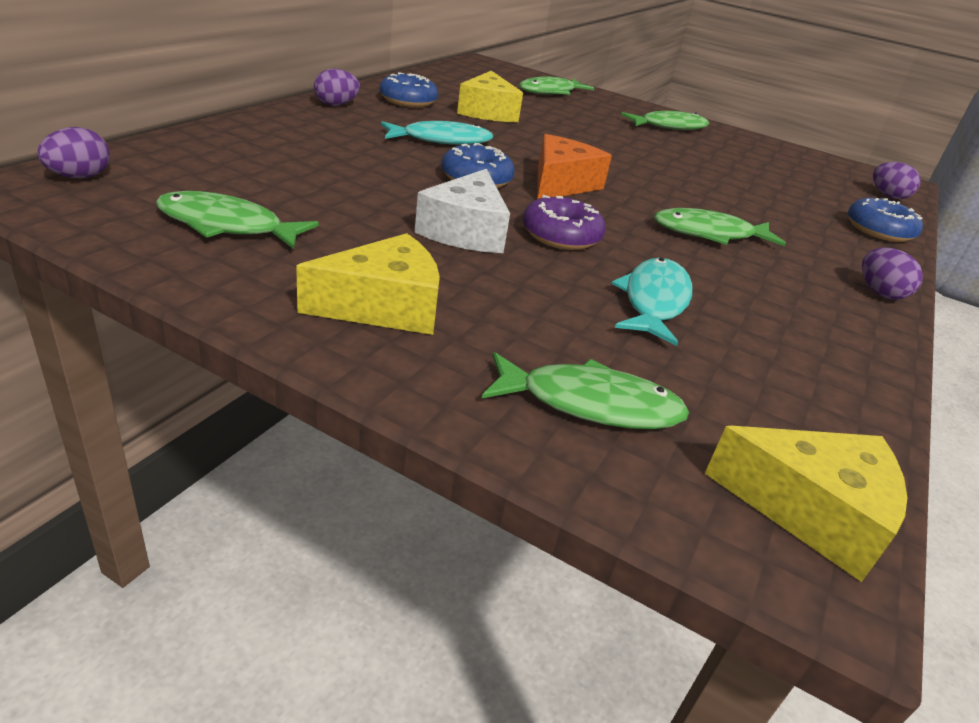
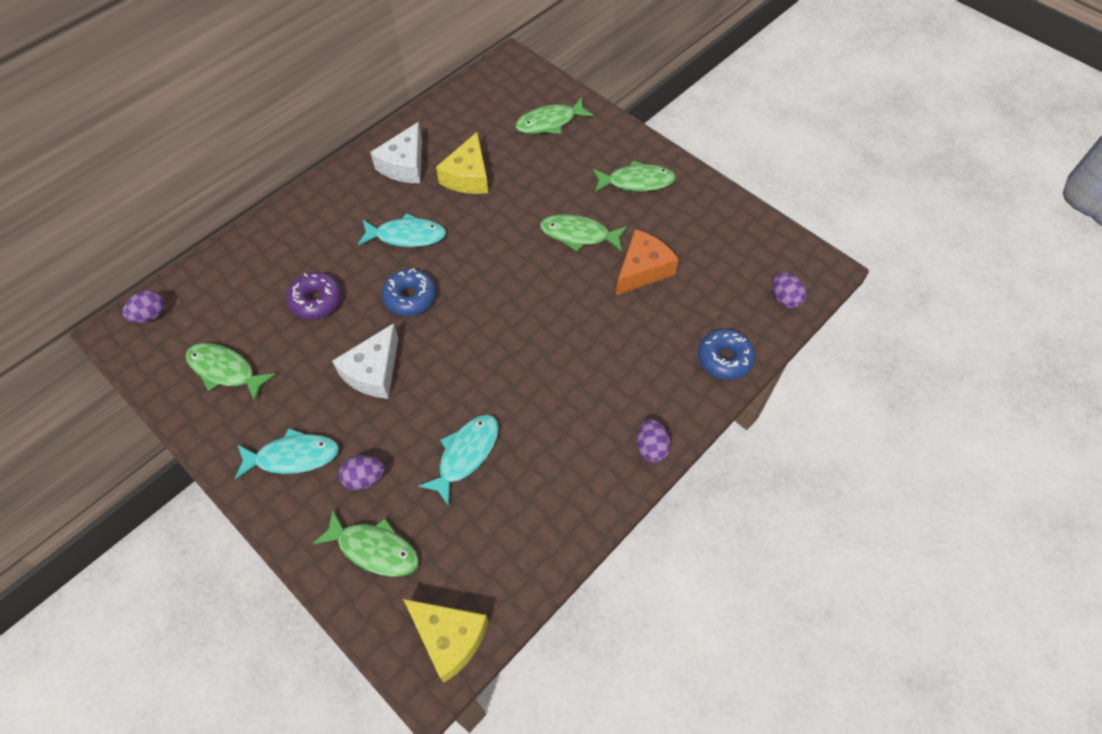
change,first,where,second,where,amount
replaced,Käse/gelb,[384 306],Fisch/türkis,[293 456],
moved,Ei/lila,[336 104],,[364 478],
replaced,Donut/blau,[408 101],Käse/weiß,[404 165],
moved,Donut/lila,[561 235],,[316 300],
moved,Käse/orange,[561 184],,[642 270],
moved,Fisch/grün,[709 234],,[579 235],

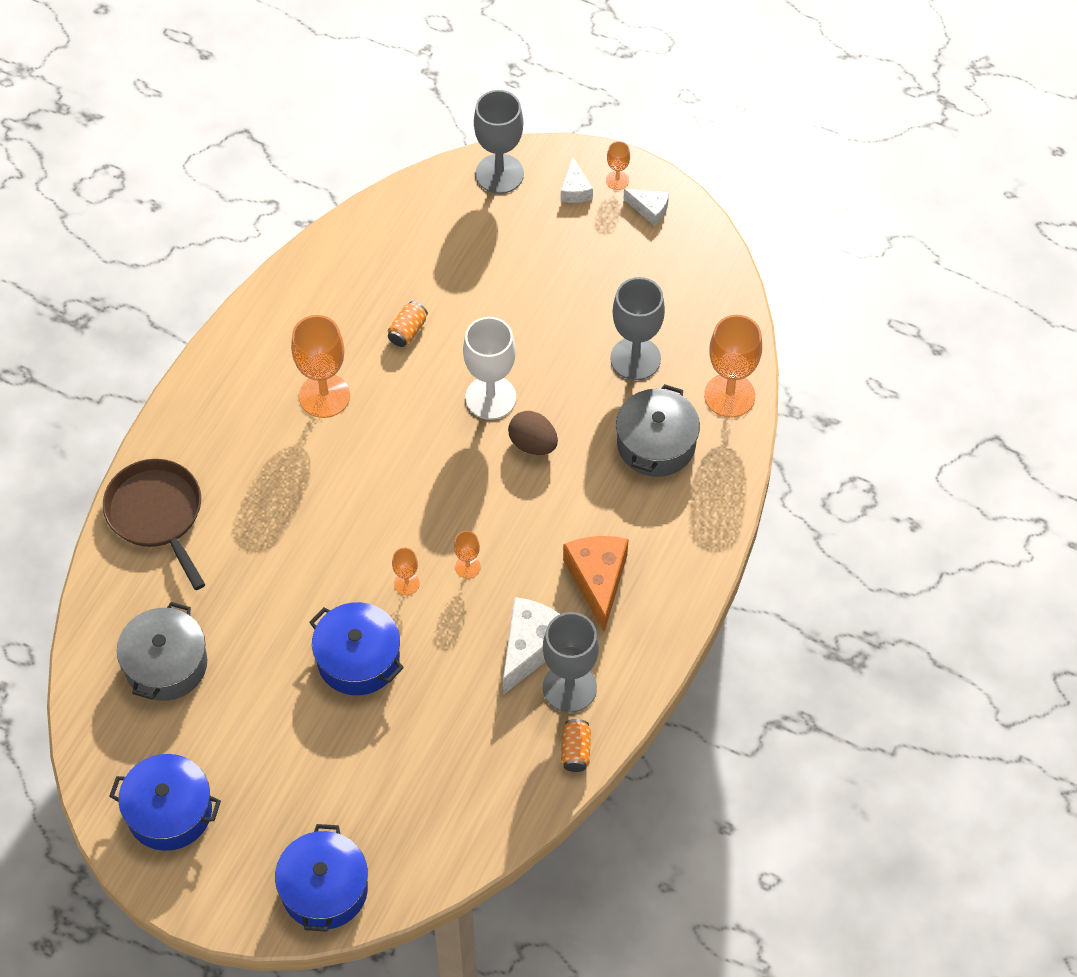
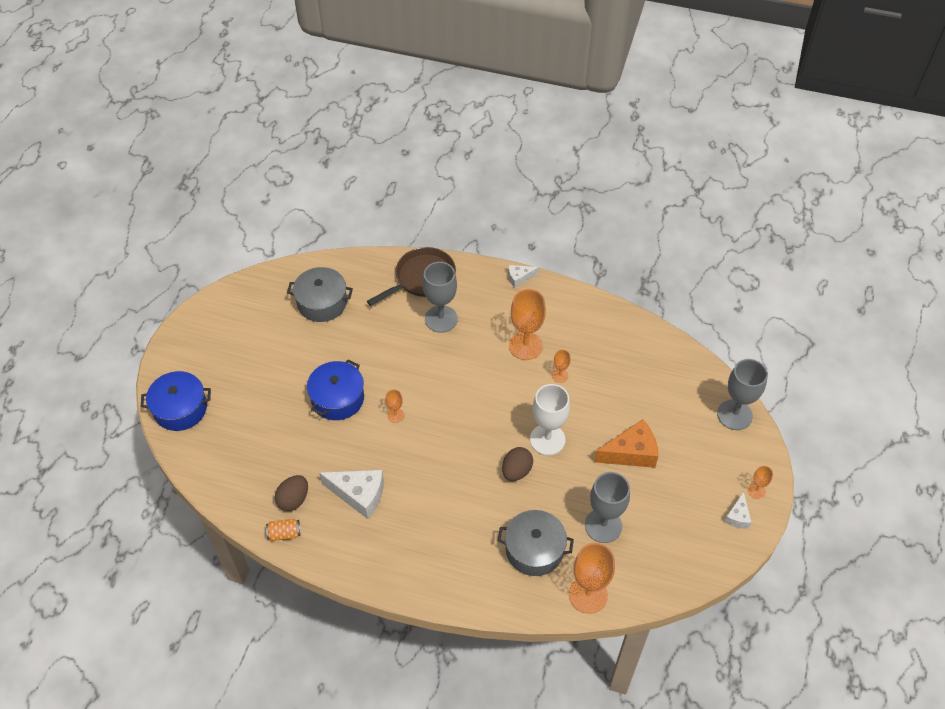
change,first,where,second,where,amount
removed,Kochtopf/blau,[169 811],,,
removed,Dose/orange,[408 331],,,
moved,Kelch/orange,[467 567],,[560 376],
moved,Kelch/grau,[569 687],,[441 319],
moved,Käse/weiß,[575 190],,[519 278],
moved,Käse/orange,[598 580],,[631 453],
added,,,Ei/braun,[293 499],

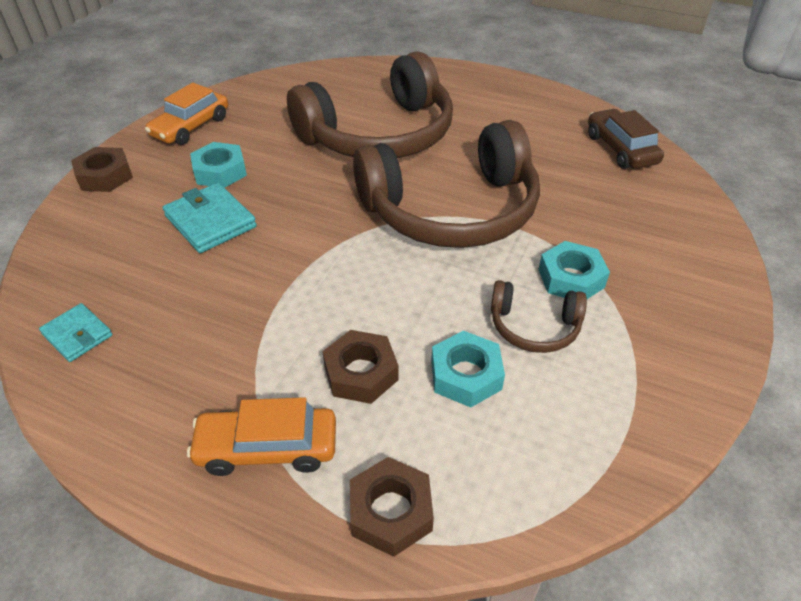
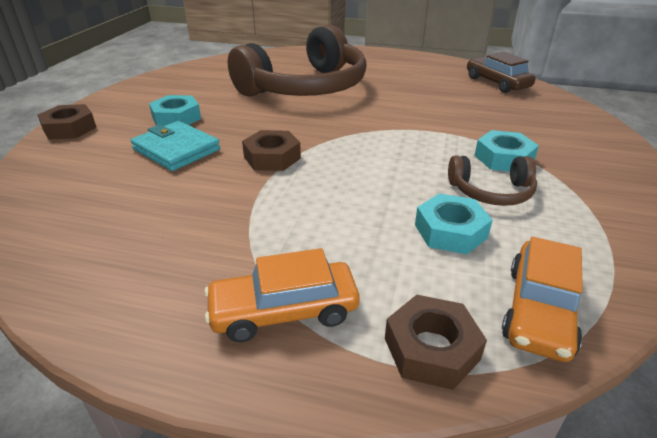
change,first,where,second,where,amount
removed,Geldbörse/türkis,[77 335],,,
moved,Auto/orange,[191 127],,[538 310],
moved,Sechskantmutter/braun,[361 373],,[272 157],
removed,Kopfhörer/braun,[452 210],,,

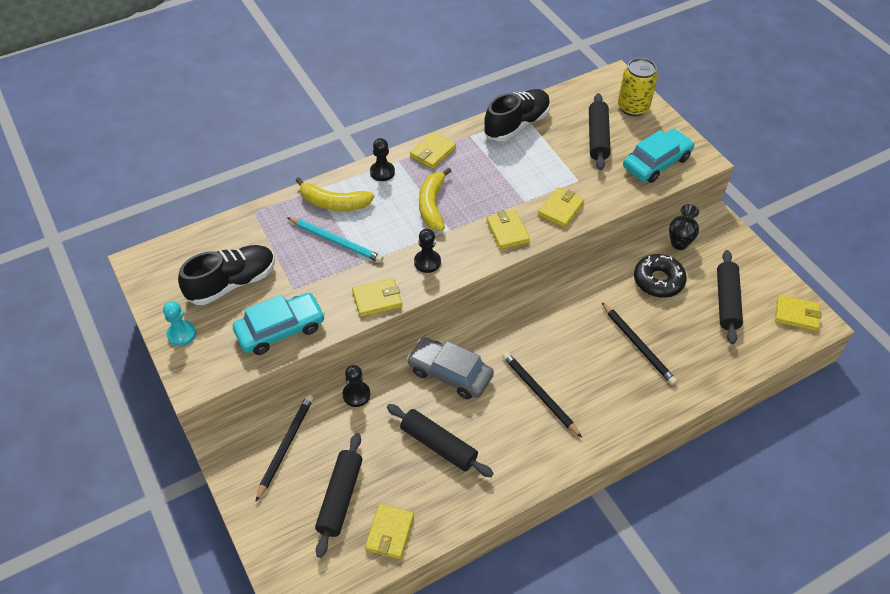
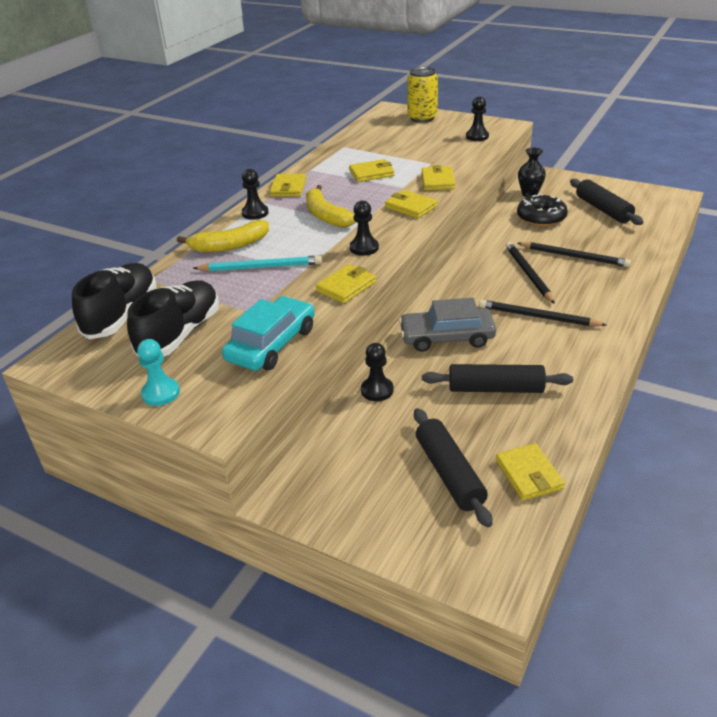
change,first,where,second,where,amount
moved,Bleistift/schwarz,[285 446],,[528 274],
moved,Schuh/schwarz,[517 125],,[122 315],
removed,Nudelholz/schwarz,[597 137],,,
replaced,Auto/türkis,[656 162],Bauer/schwarz,[477 136],
moved,Geldbörse/gelb,[796 315],,[371 173],

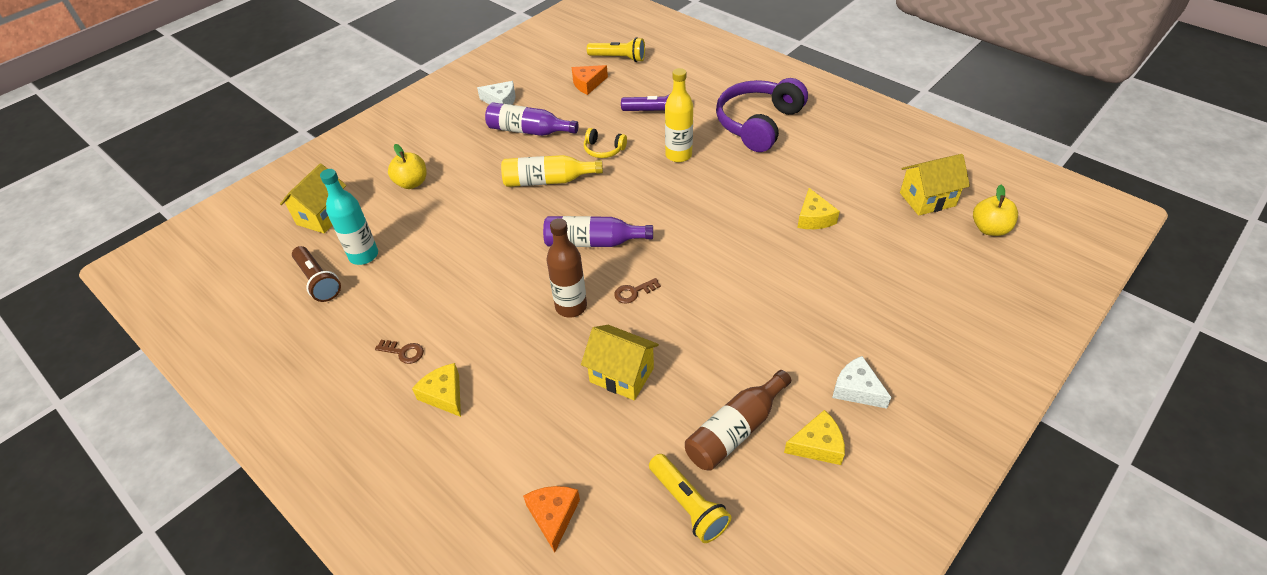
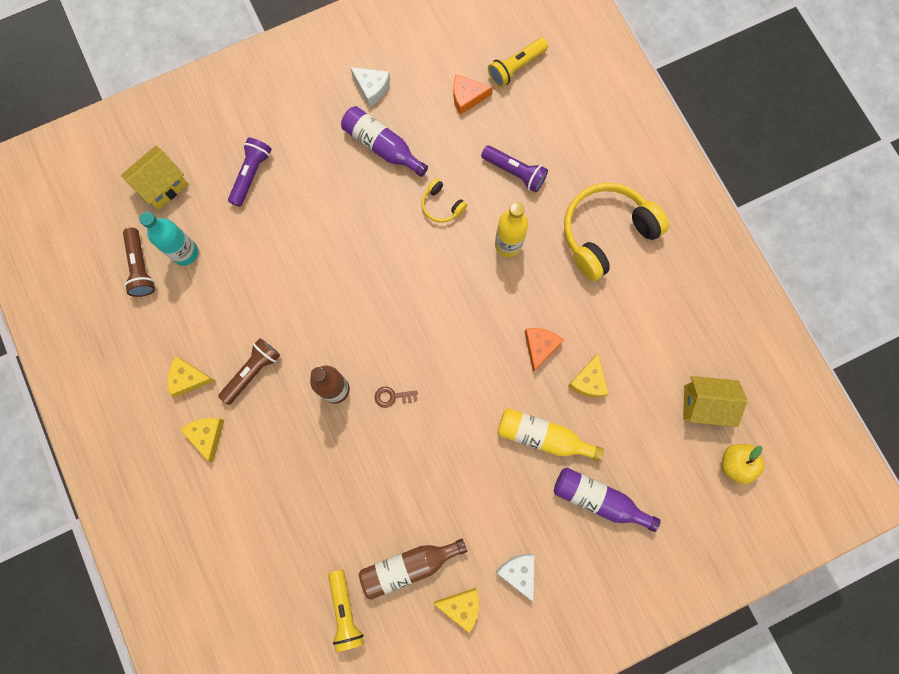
change,first,where,second,where,amount
replaced,Schlüssel/braun,[403 352],Käse/gelb,[188 378],
replaced,Apfel/gelb,[412 183],Taschenlampe/lila,[251 175],
moved,Flasche/gelb,[548 181],,[543 436],
moved,Käse/orange,[553 516],,[540 347],
moved,Flasche/lila,[593 242],,[598 499],
removed,Haus/gelb,[621 375],,,
turned,Taschenlampe/gelb,[618 58],,[516 67],105 degrees clockwise
recoloured,Kopfhörer/lila,[758 123],Kopfhörer/gelb,[606 233],
added,,,Taschenlampe/braun,[252 372],

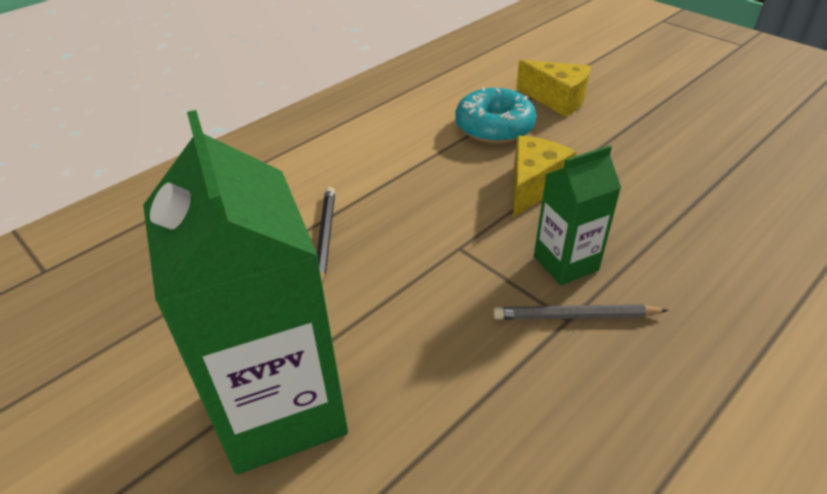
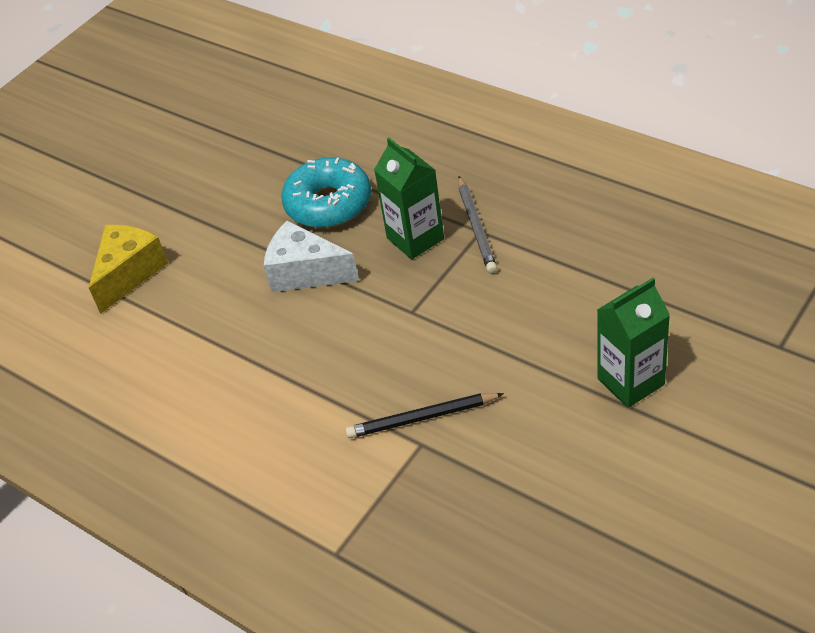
change,first,where,second,where,amount
resized,Getränkekarton/grün,[280 408],,[631 381],x0.53
moved,Donut/türkis,[494 127],,[328 204],
recoloured,Käse/gelb,[533 186],Käse/weiß,[305 272],

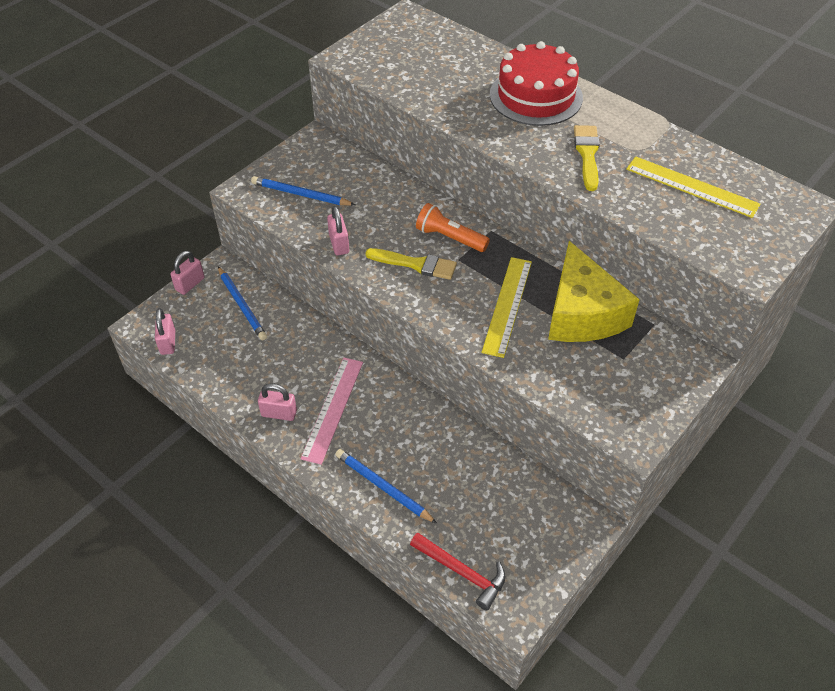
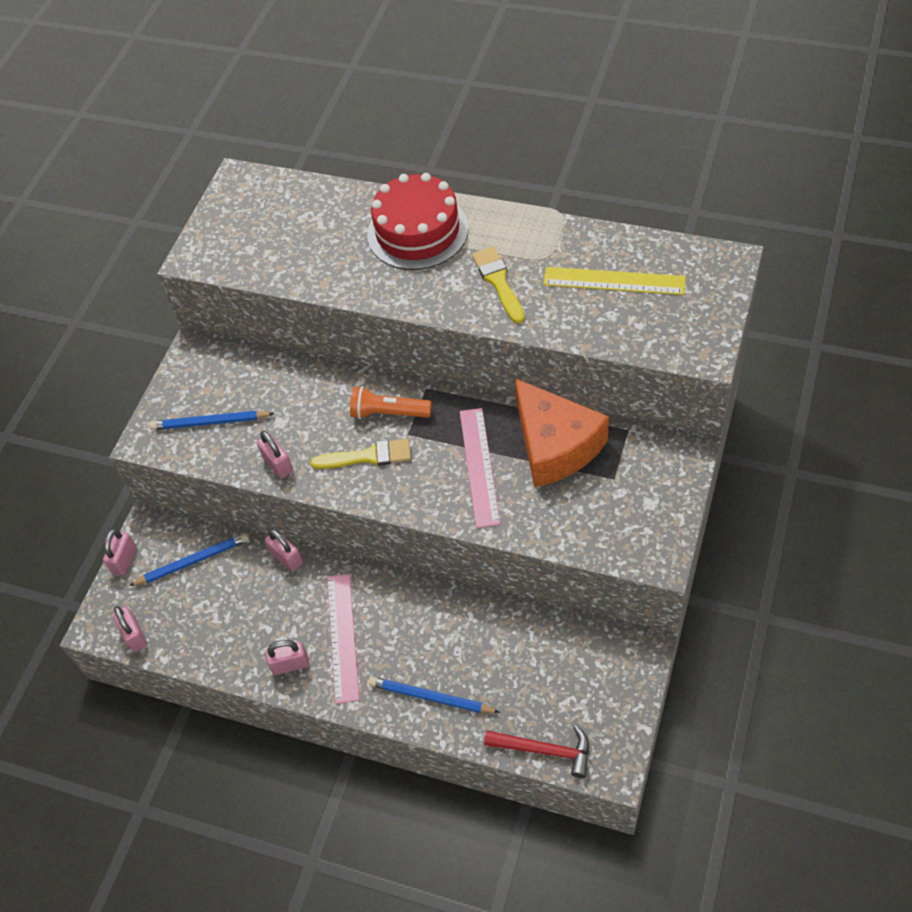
change,first,where,second,where,amount
turned,Bleistift/blau,[242 305],,[192 561],60 degrees counterclockwise
recoloured,Lineal/gelb,[507 305],Lineal/rosa,[479 466],
recoloured,Käse/gelb,[582 313],Käse/orange,[555 446],
added,,,Vorhängeschloss/rosa,[286 558],

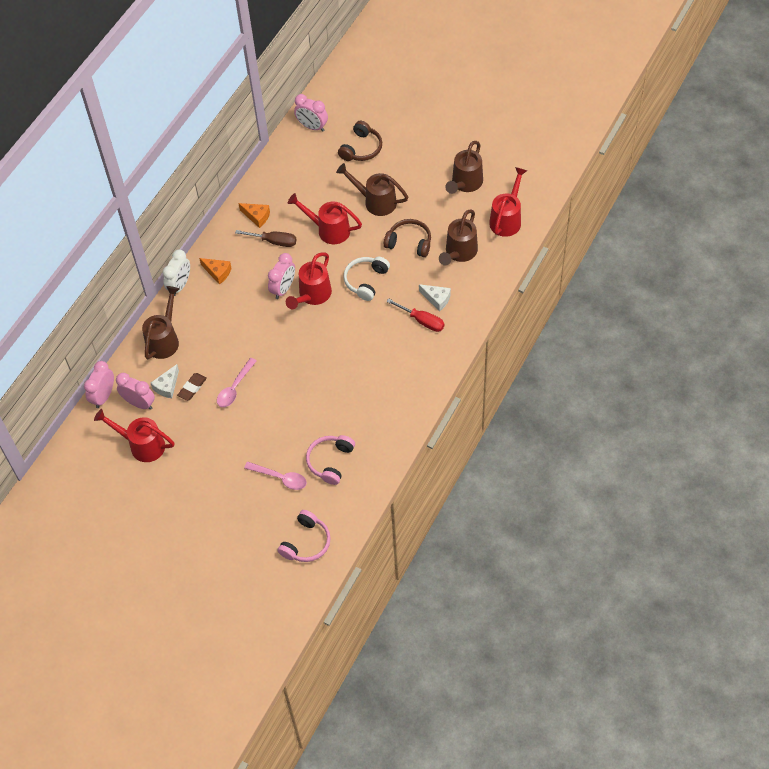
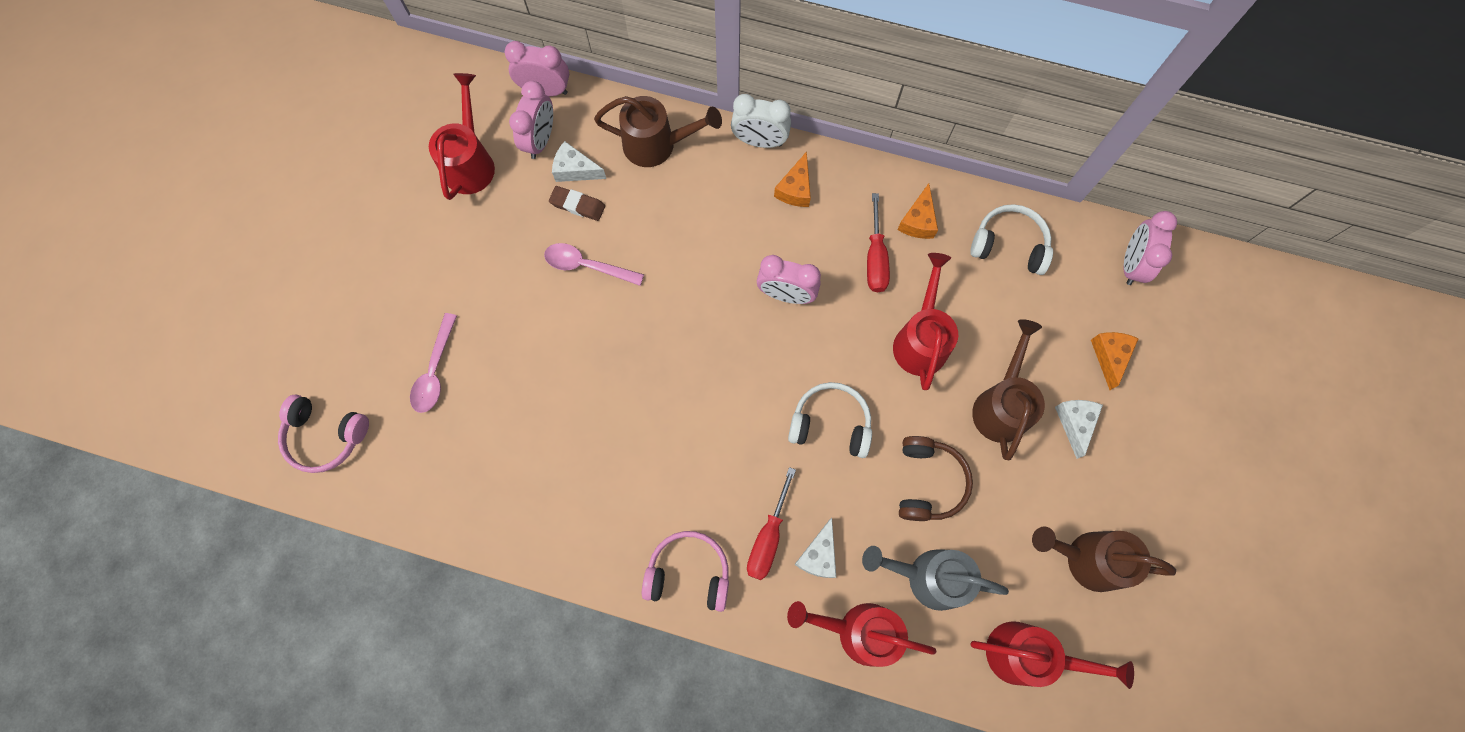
change,first,where,second,where,amount
recoloured,Schraubenzieher/braun,[273 241],Schraubenzieher/rot,[875 258],
moved,Gießkanne/rot,[312 295],,[859 631],
moved,Kopfhörer/rosa,[330 461],,[688 573],
replaced,Kopfhörer/braun,[361 148],Käse/orange,[1109 356],
recoloured,Gießkanne/braun,[459 253],Gießkanne/grau,[928 577],
added,,,Kopfhörer/weiß,[1009 245],
added,,,Käse/weiß,[1075 423],

